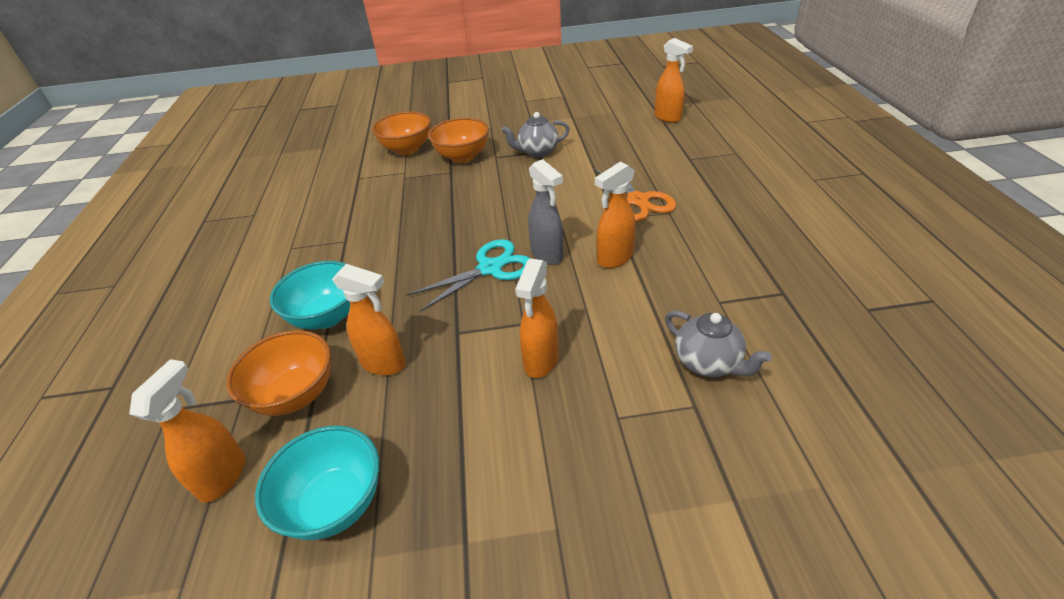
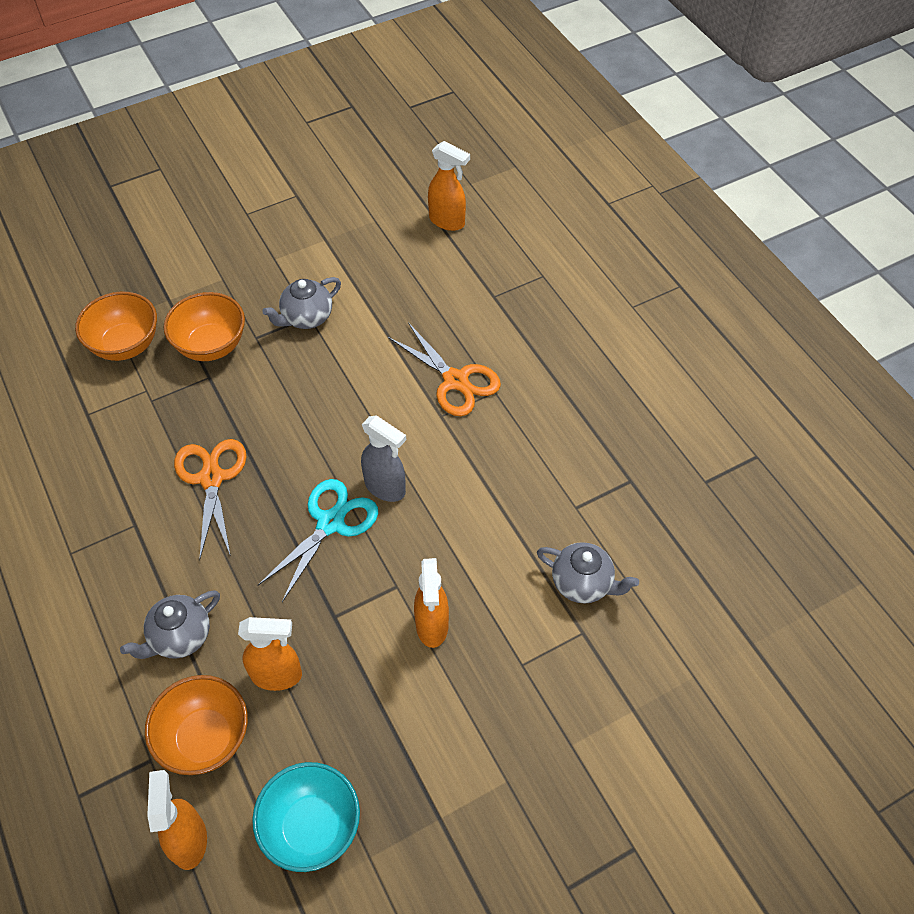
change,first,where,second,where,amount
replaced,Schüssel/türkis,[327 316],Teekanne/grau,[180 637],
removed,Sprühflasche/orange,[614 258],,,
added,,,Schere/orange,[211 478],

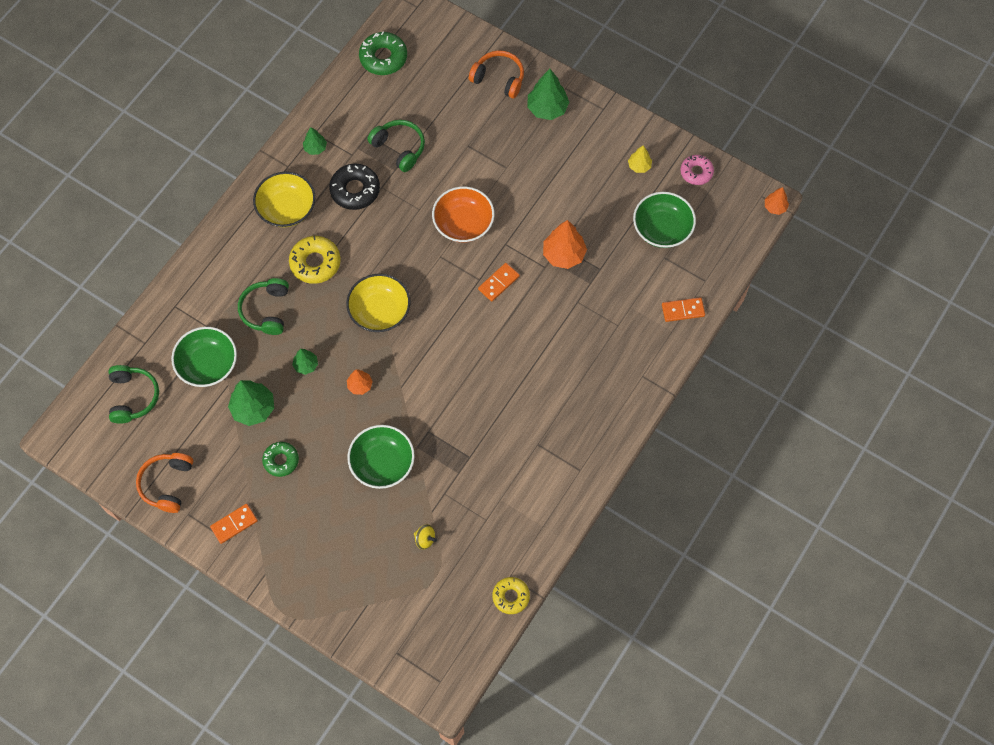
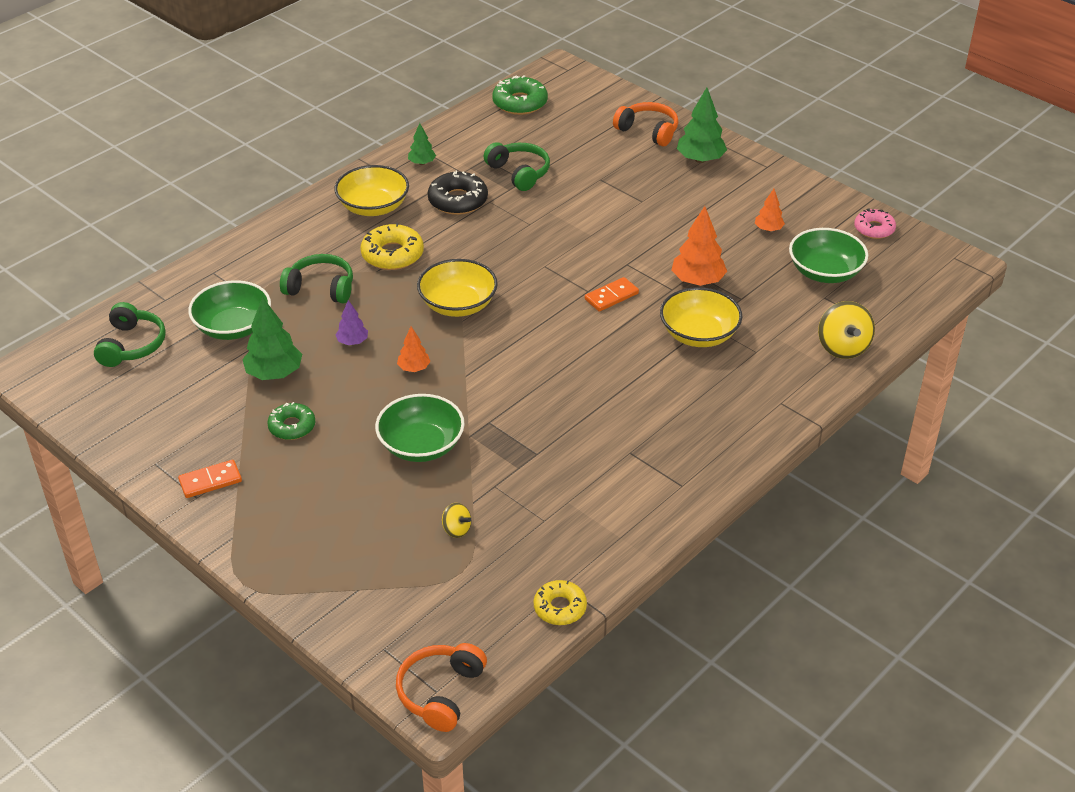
change,first,where,second,where,amount
moved,Kopfhörer/orange,[167 484],,[441 692],
turned,Kopfhörer/grün,[266 310],,[321 288],90 degrees clockwise
recoloured,Baum/grün,[306 365],Baum/lila,[352 342],
removed,Schüssel/orange,[463 223],,,
removed,Baum/gelb,[639 166],,,
replaced,Dominostein/orange,[683 310],Kreisel/gelb,[842 347],
moved,Baum/orange,[775 207],,[768 229],
added,,,Schüssel/gelb,[699 334],

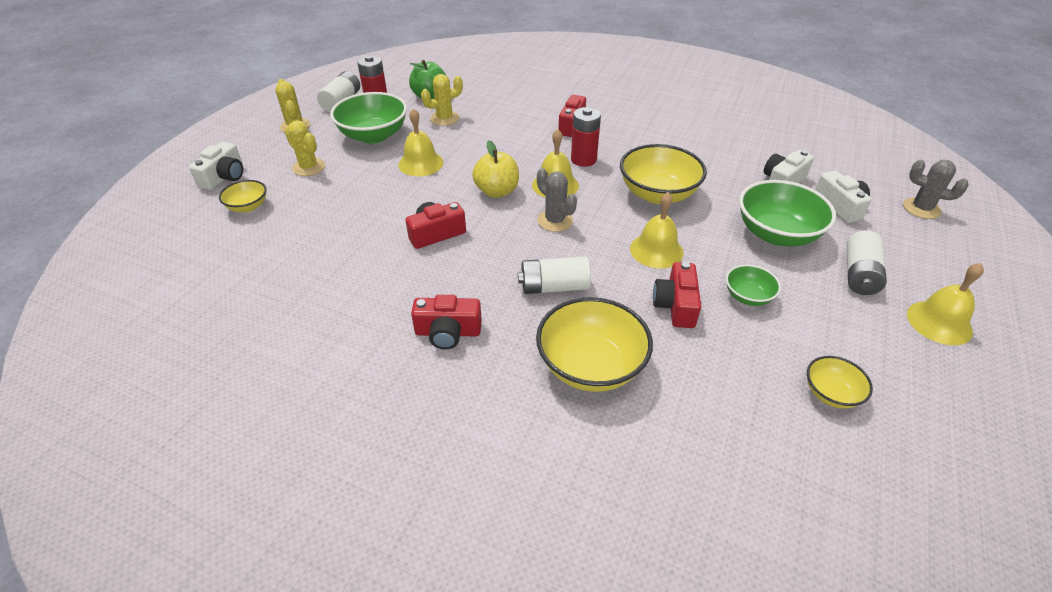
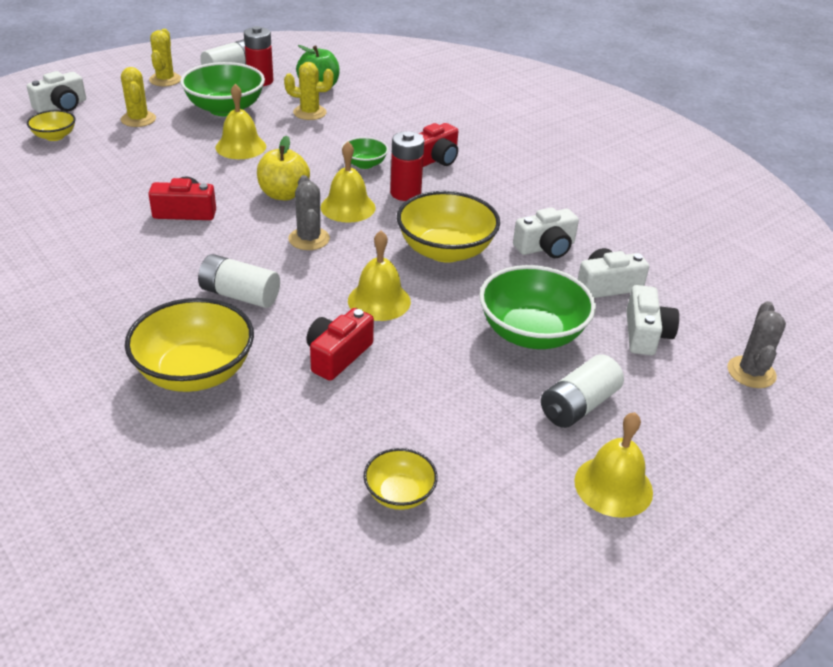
change,first,where,second,where,amount
removed,Kamera/rot,[448 332],,,
moved,Schüssel/grün,[748 296],,[364 164],
turned,Kaktus/grau,[921 208],,[751 372],45 degrees clockwise
added,,,Kamera/weiß,[546 247],

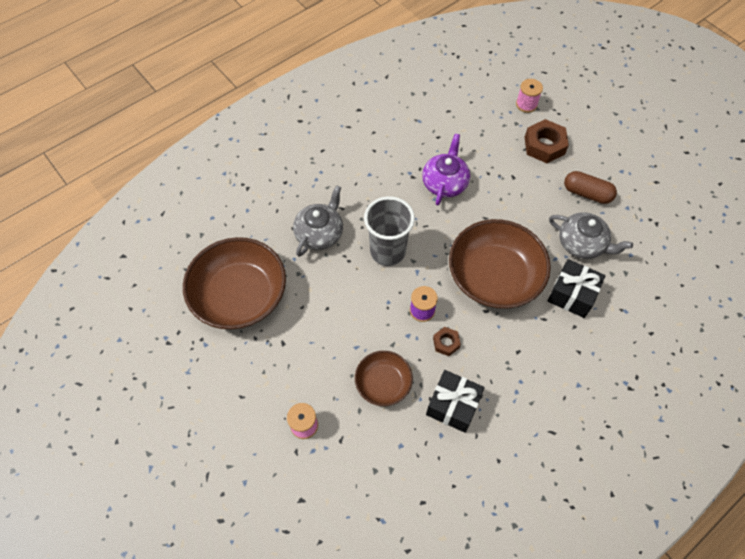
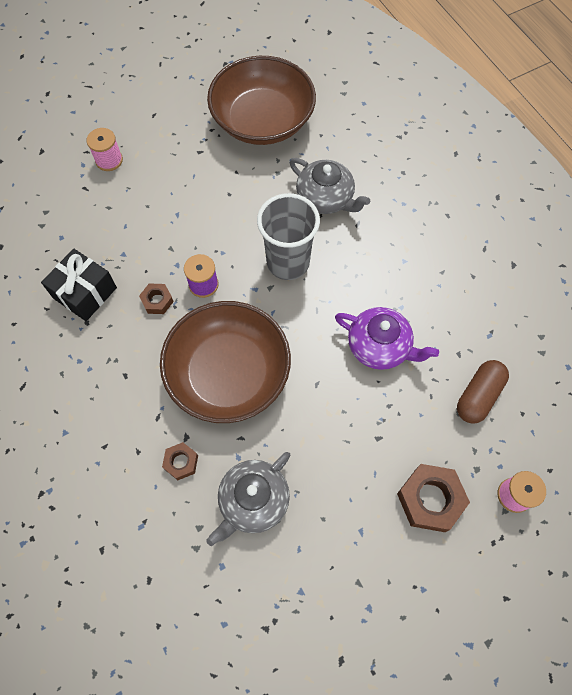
change,first,where,second,where,amount
removed,Schüssel/braun,[383 383],,,
replaced,Geschenk/schwarz,[572 295],Sechskantmutter/braun,[181 462],
moved,Kapsel/braun,[587 193],,[478 396],

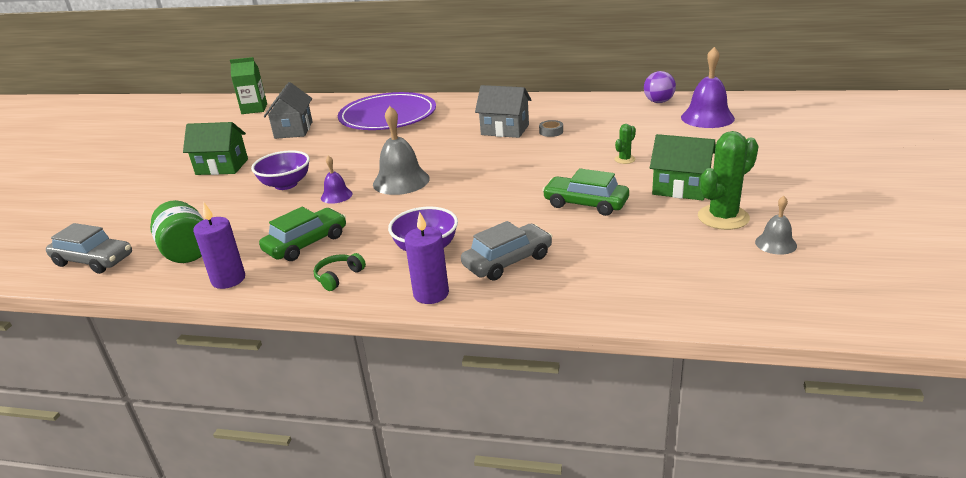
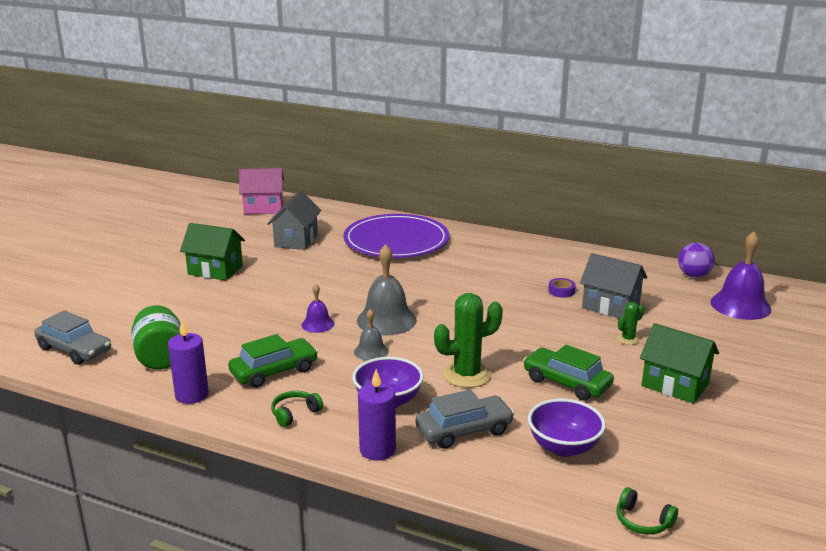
change,first,where,second,where,amount
replaced,Getränkekarton/grün,[254 109],Haus/rosa,[263 208],
moved,Schüssel/lila,[286 184],,[564 447],
moved,Haus/grau,[505 130],,[610 306],
recoloured,Klebeband/grau,[551 131],Klebeband/lila,[561 291],
moved,Kaktus/grün,[723 217],,[466 375],
moved,Glocke/grau,[775 243],,[371 351],
added,,,Kopfhörer/grün,[643 521],

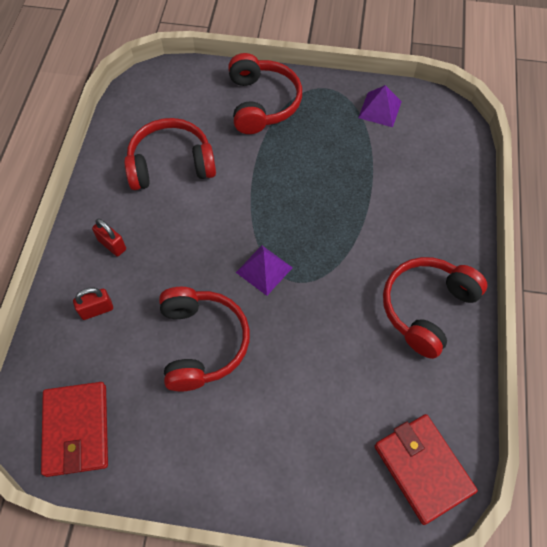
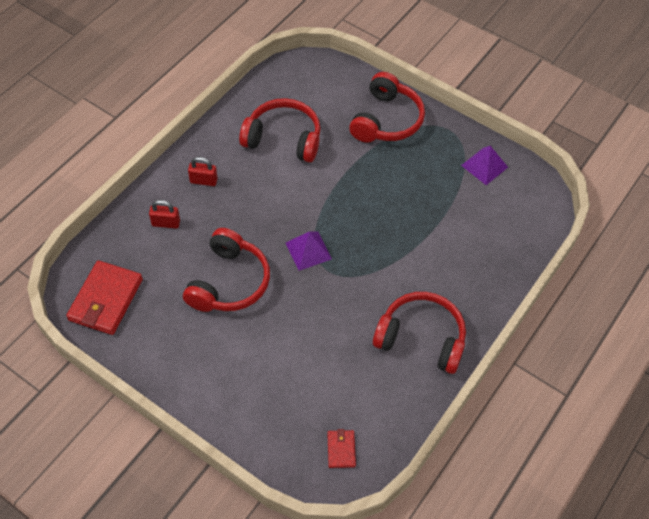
change,first,where,second,where,amount
turned,Vorhängeschloss/rot,[112 245],,[203 181],60 degrees counterclockwise
resized,Geldbörse/rot,[423 469],,[341 450],x0.49
turned,Kopfhörer/rot,[427 308],,[421 338],45 degrees clockwise

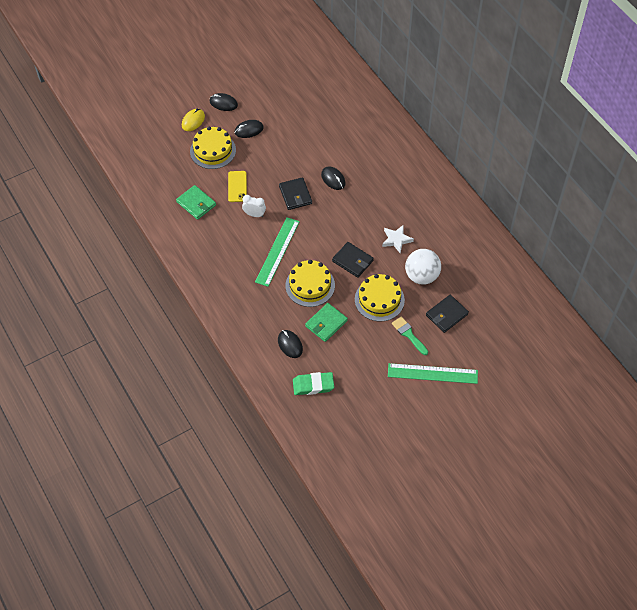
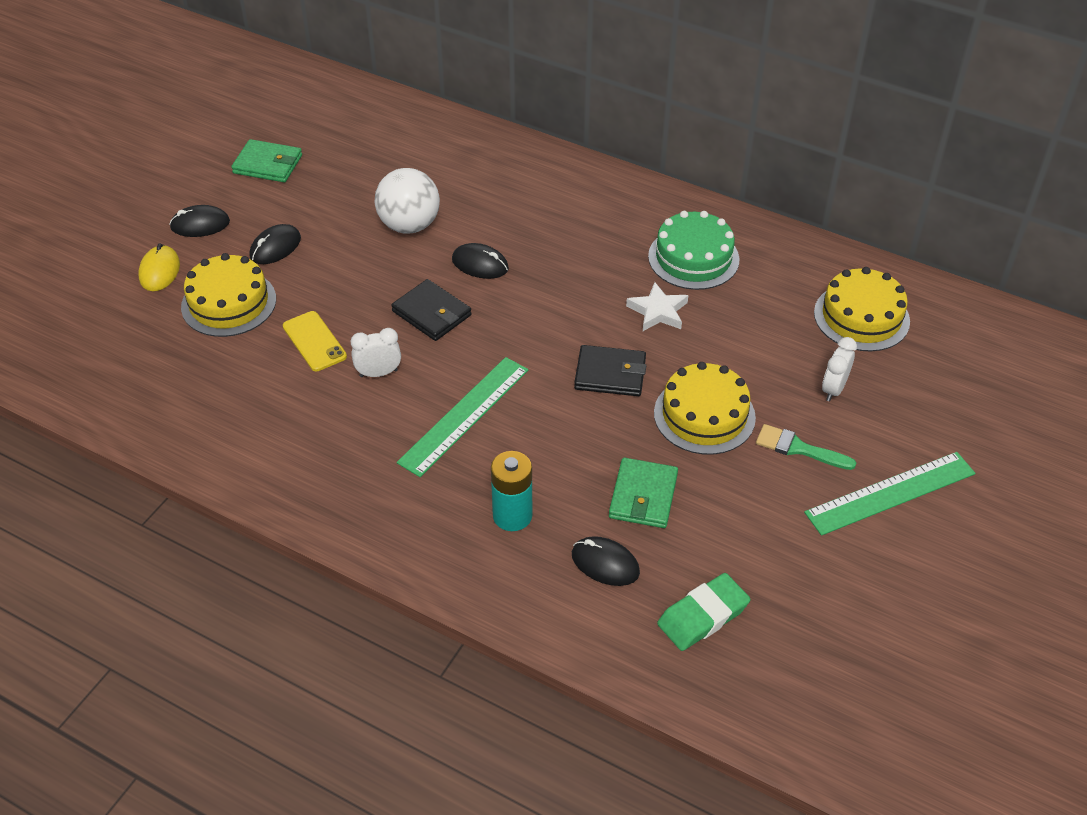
change,first,where,second,where,amount
moved,Geldbörse/grün,[196 203],,[268 164],
turned,Lineal/grün,[277 251],,[464 415],45 degrees clockwise
moved,Kuchen/gelb,[310 285],,[861 317],
moved,Ball/weiß,[421 276],,[409 225],
replaced,Geldbörse/schwarz,[446 315],Wecker/weiß,[833 389],
added,,,Batterie/türkis,[512 516],
added,,,Kuchen/grün,[693 258],

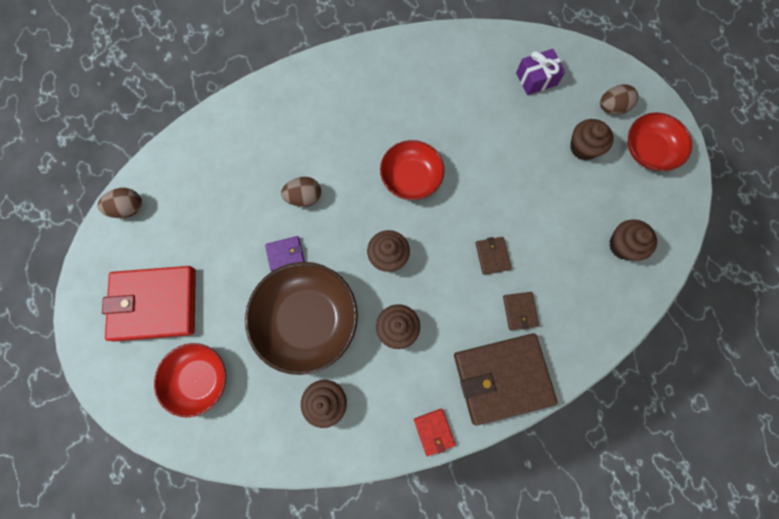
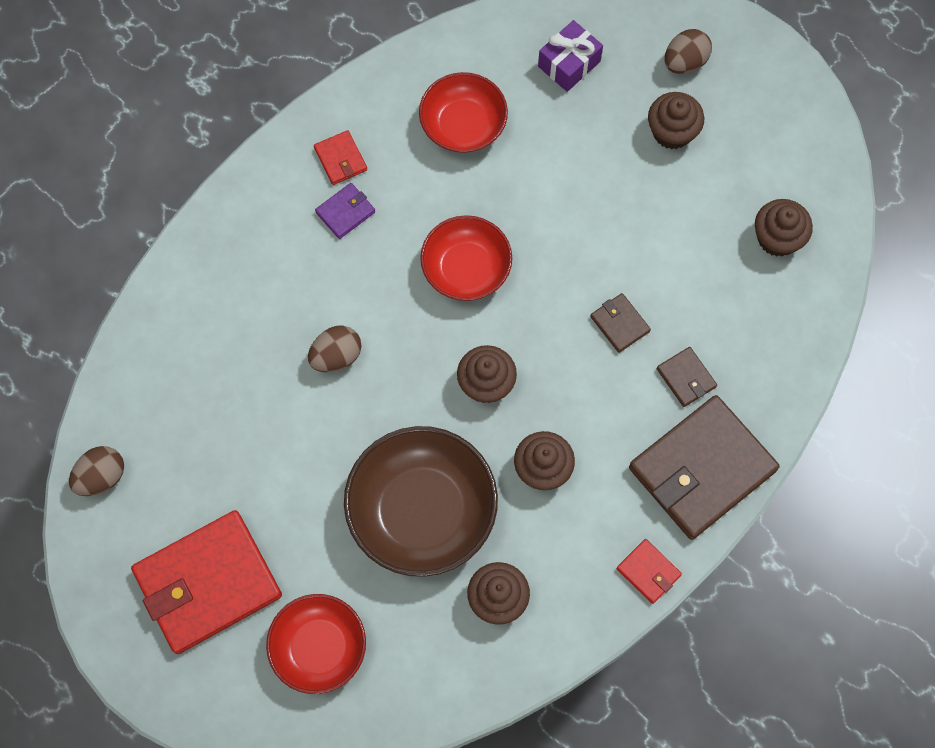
change,first,where,second,where,amount
moved,Geldbörse/lila,[285 254],,[345 212],
moved,Schüssel/rot,[648 150],,[463 125],
added,,,Geldbörse/rot,[340 159],

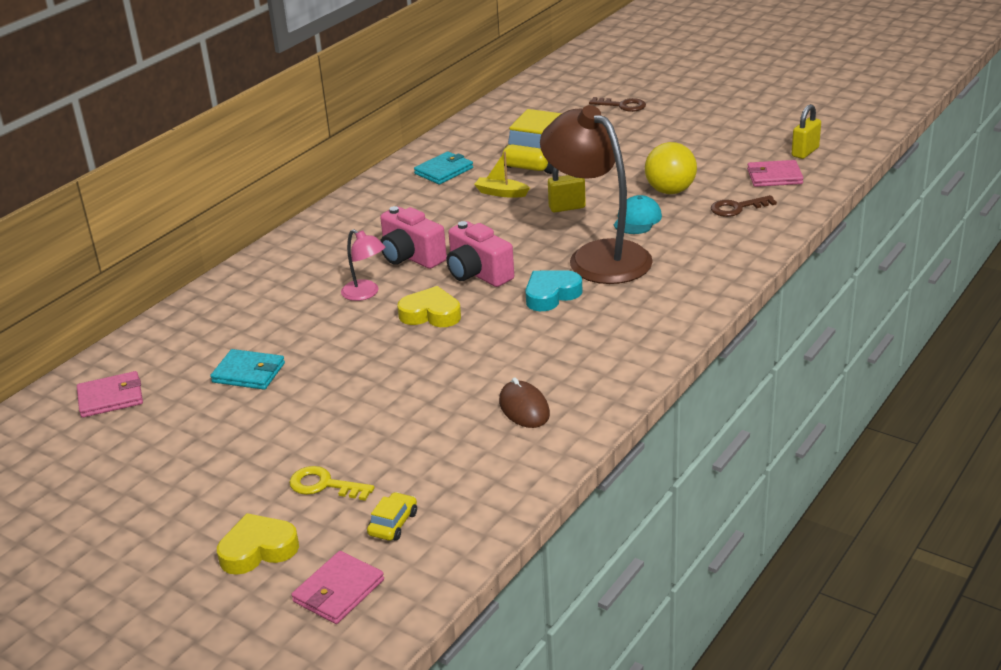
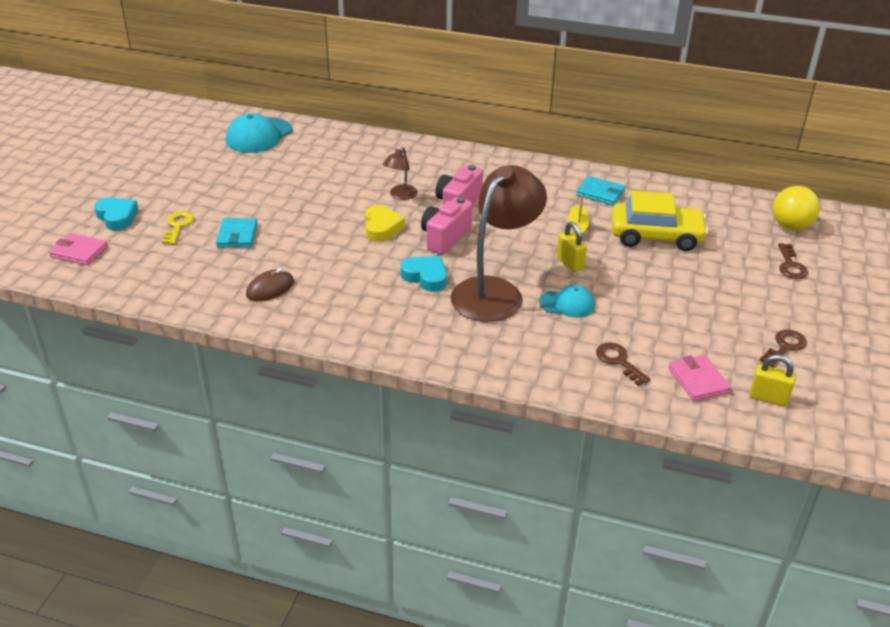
change,first,where,second,where,amount
replaced,Geldbörse/rosa,[111 398],Kappe/türkis,[259 136],
moved,Geldbörse/türkis,[249 373],,[237 235],
recoloured,Herz/gelb,[258 550],Herz/türkis,[117 217],
recoloured,Lampe/rosa,[365 293],Lampe/braun,[401 196],
removed,Auto/gelb,[393 523],,,
moved,Ball/gelb,[670 191],,[791 226],
added,,,Schlüssel/braun,[784 347],

